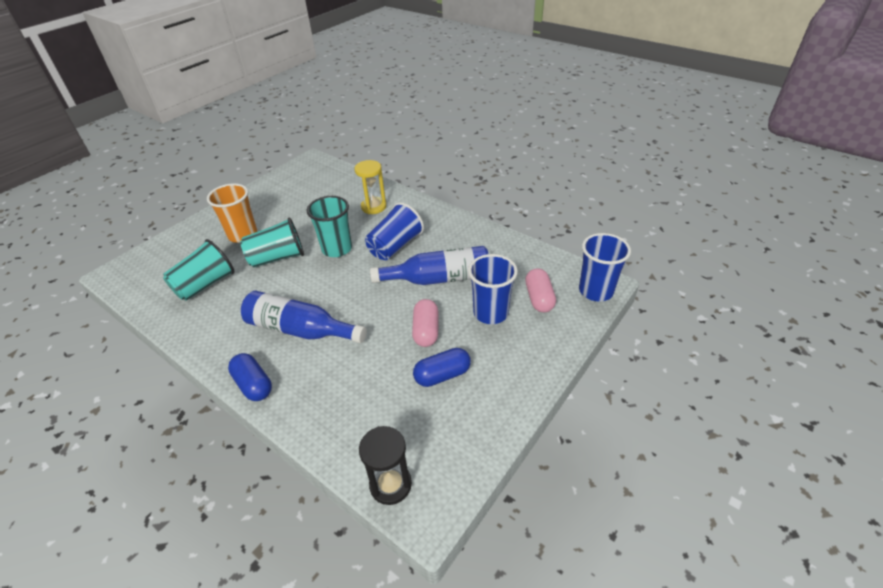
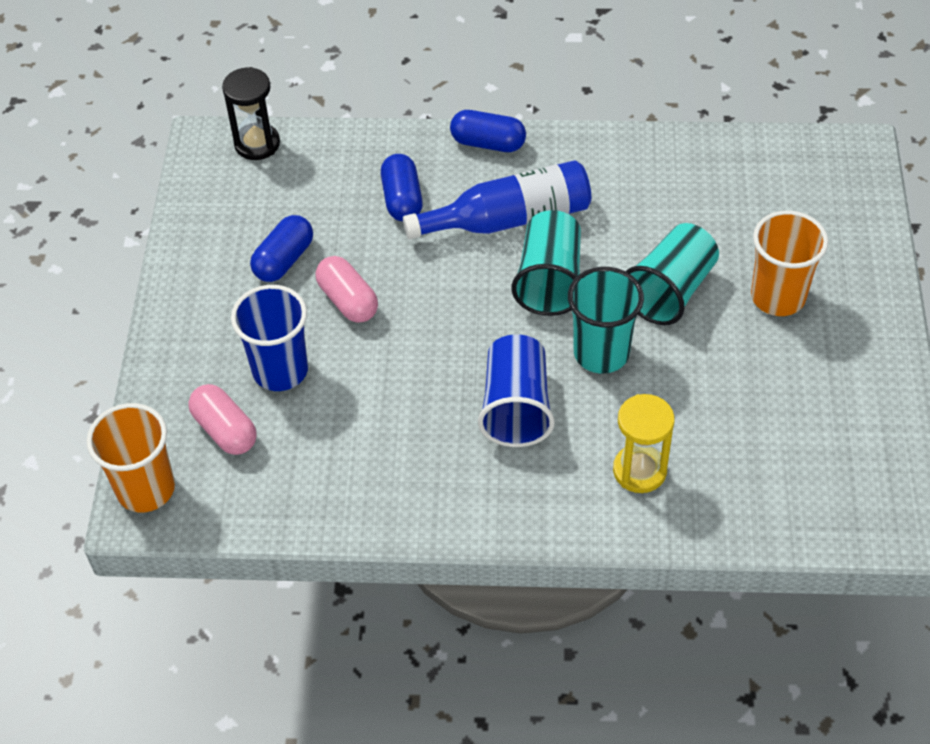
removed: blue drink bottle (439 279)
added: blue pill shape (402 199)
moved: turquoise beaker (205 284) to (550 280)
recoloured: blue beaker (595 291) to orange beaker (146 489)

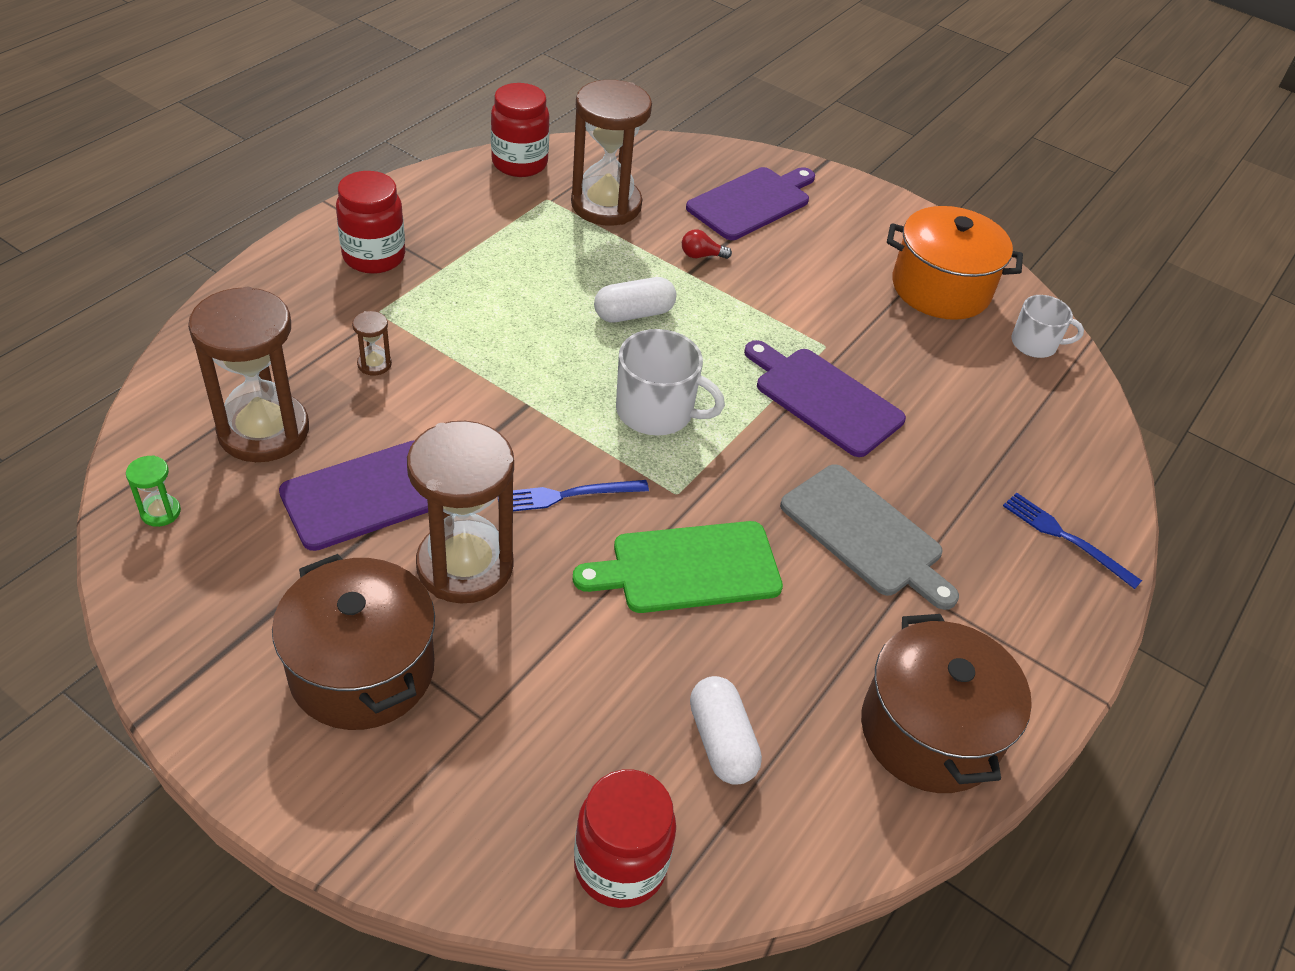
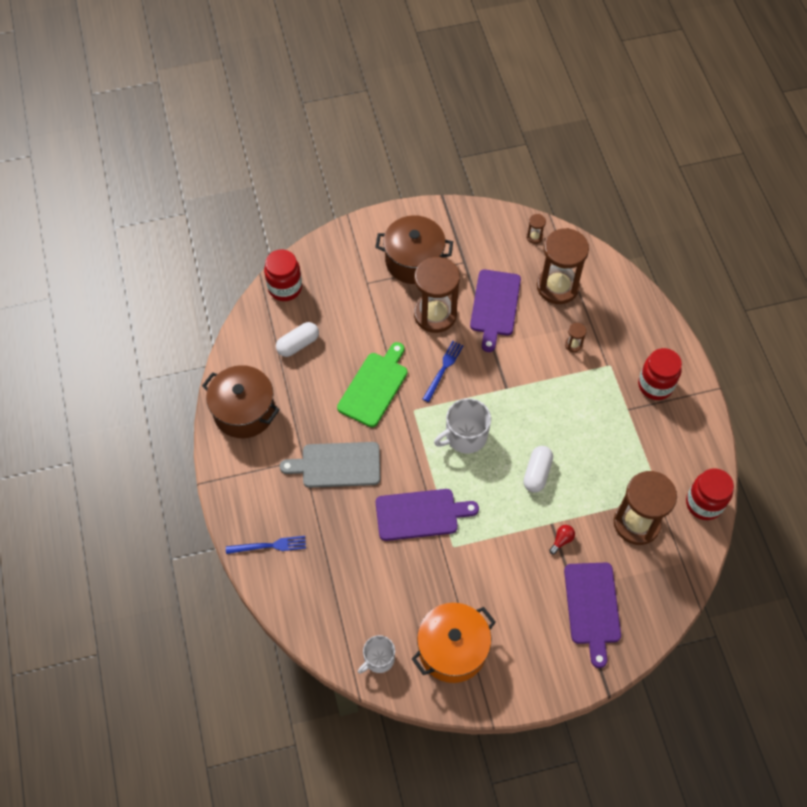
recoloured: emerald hourglass (160 512) to russet hourglass (534 237)
turned: pure white pill shape (721 742) = (298 344) 60 degrees counterclockwise

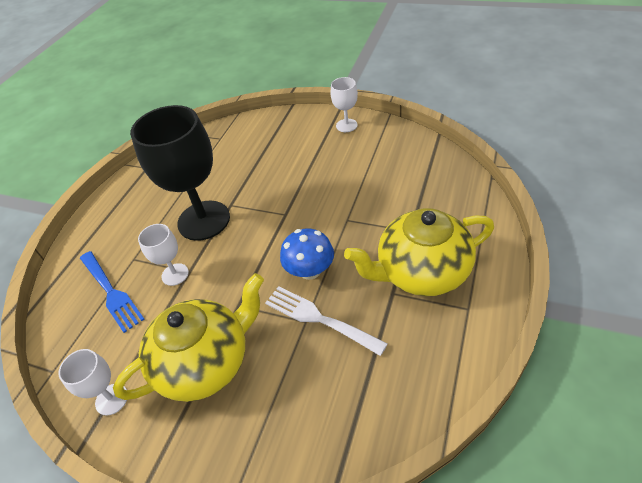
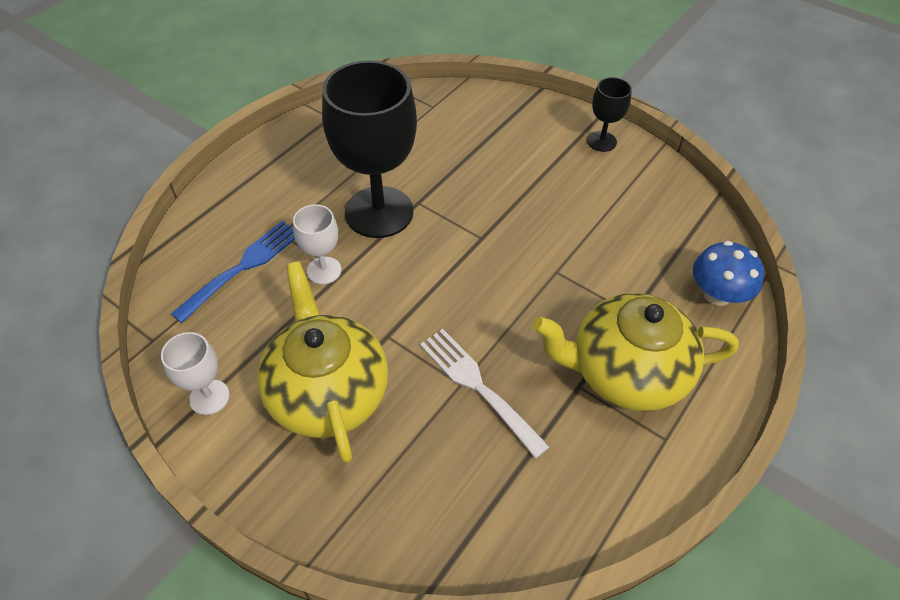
moved: blue toadstool (310 270) to (717 294)
recoloured: pure white chalice (346 125) to black chalice (601 141)
turned: blue table fork (111 292) = (243 267) 120 degrees counterclockwise; yellow tea pot (206 362) = (327 392) 90 degrees counterclockwise

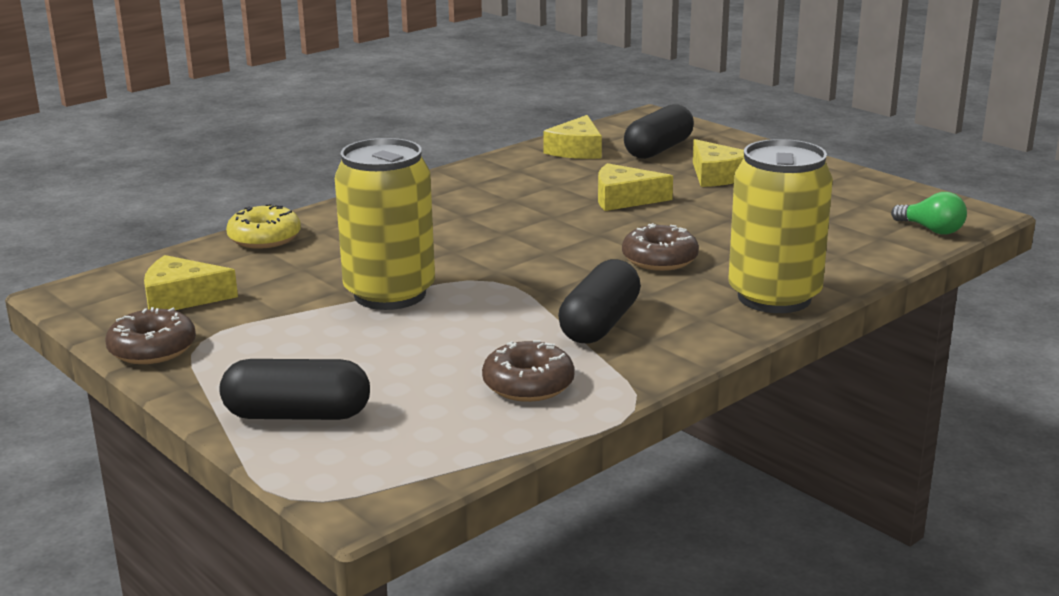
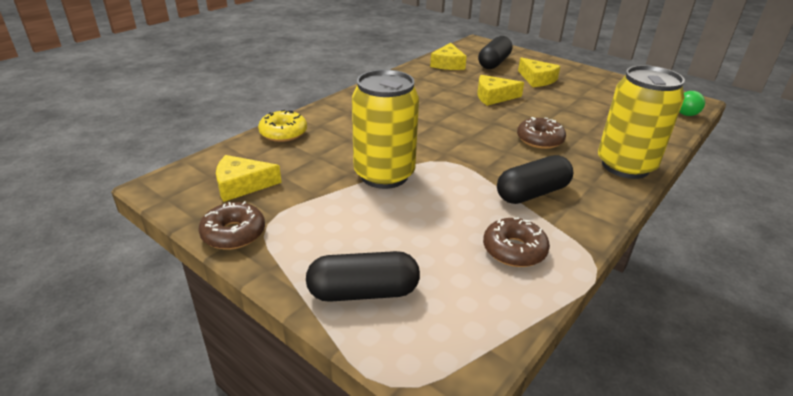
turned: black pill shape (600 324) = (532 193) 45 degrees clockwise

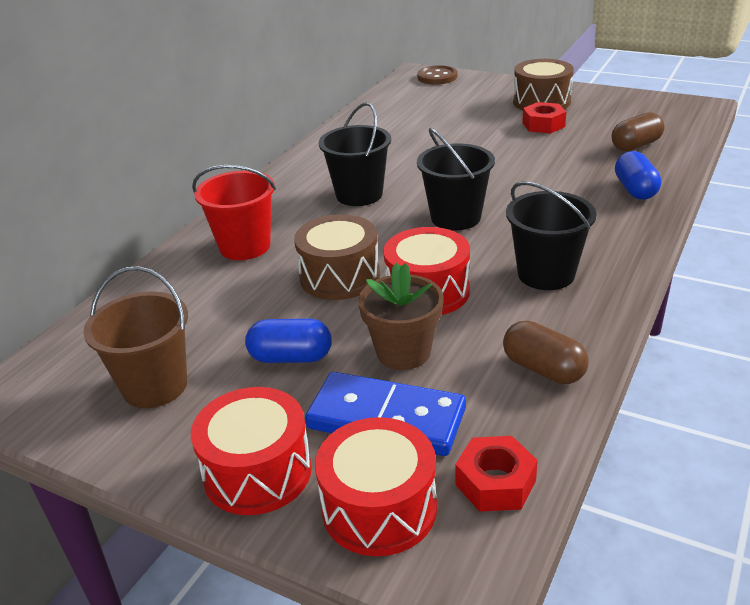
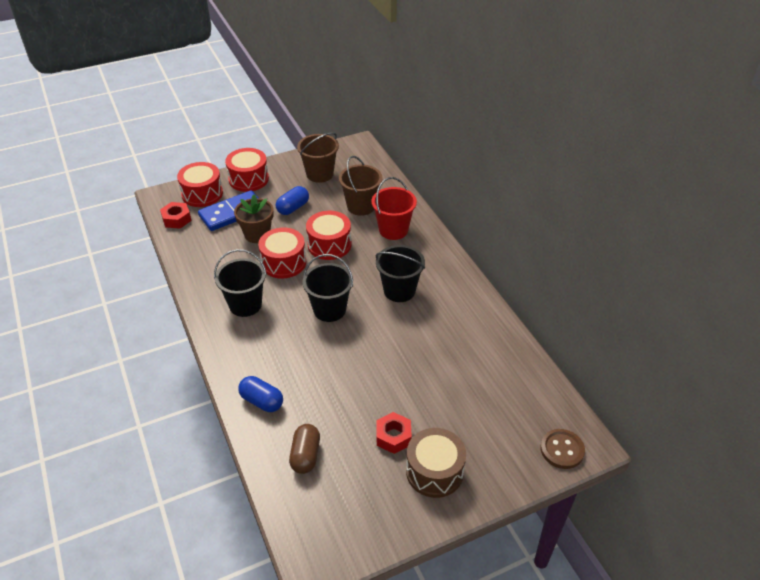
removed: russet pill shape (543 369)
added: russet bucket (361 206)
recoloured: russet snare drum (339 276) to red snare drum (329 245)

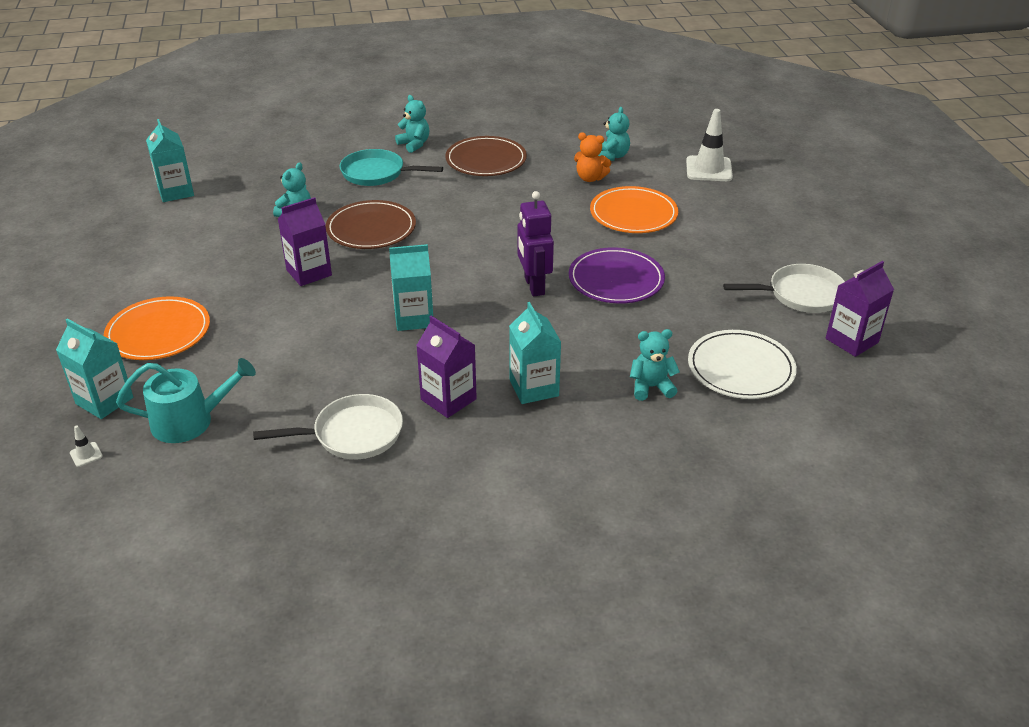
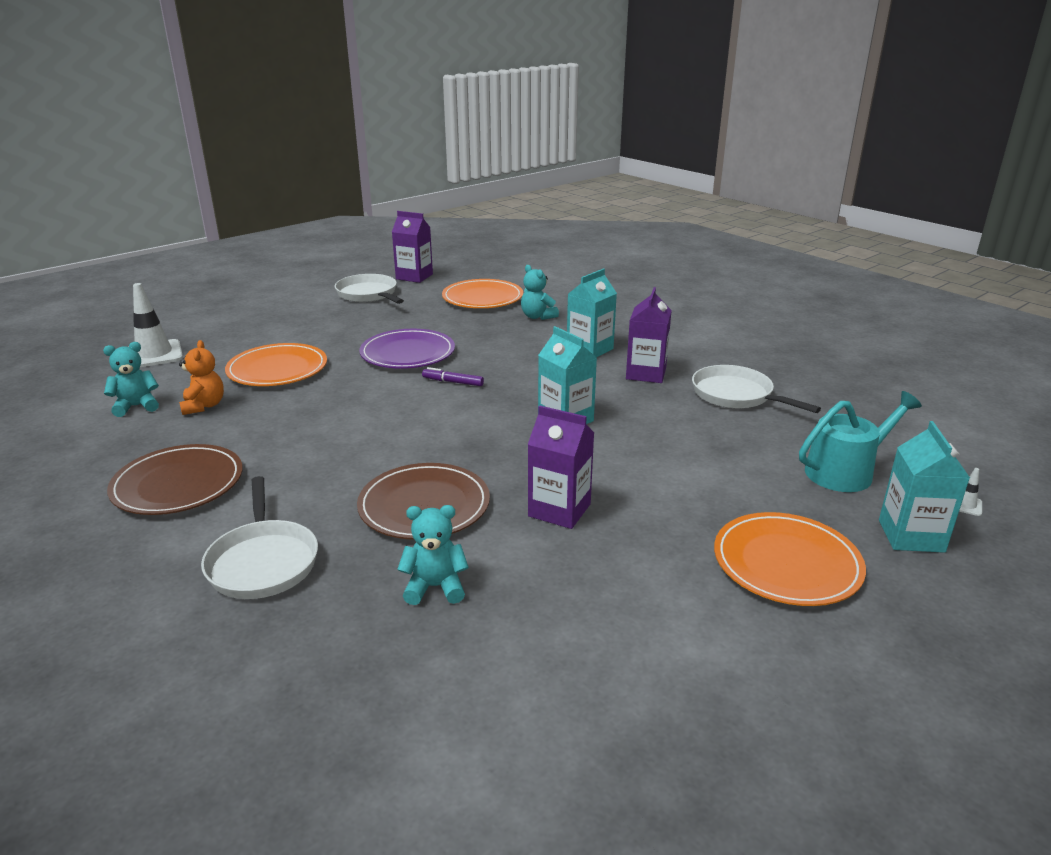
removed: turquoise juice carton (176 192); turquoise stuffed bear (414 144)
replaced: royal purple toy robot (534 286) to royal purple marker (453 382)
recoloured: turquoise frying pan (377 173) to pure white frying pan (263 561); pure white flat dish (740 368) to orange flat dish (482 298)
turned: turquoise watering can (190 421) = (845 471) 105 degrees clockwise

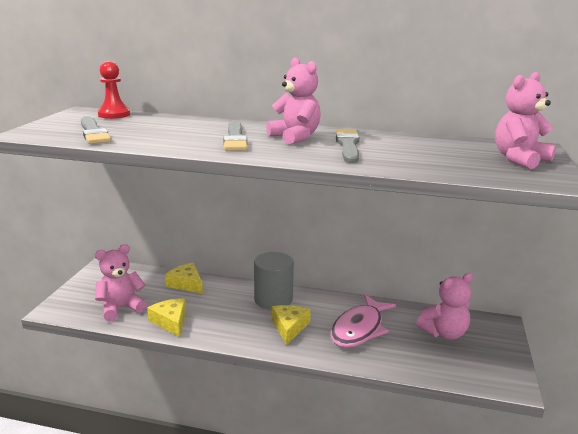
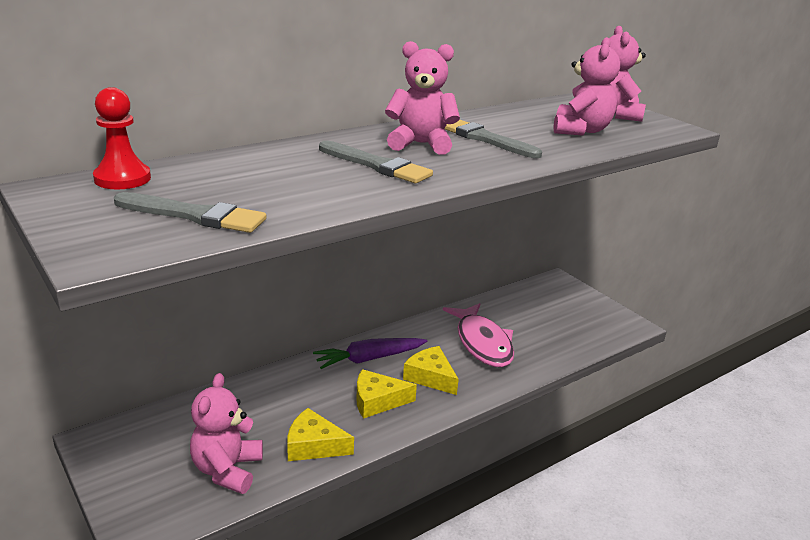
moved: yellow cheese (186 284) to (377 401); rose-pink stuffed bear (444 333) to (580 130)
replaced: ash-grey cylinder (273 299) to royal purple carrot (369 359)

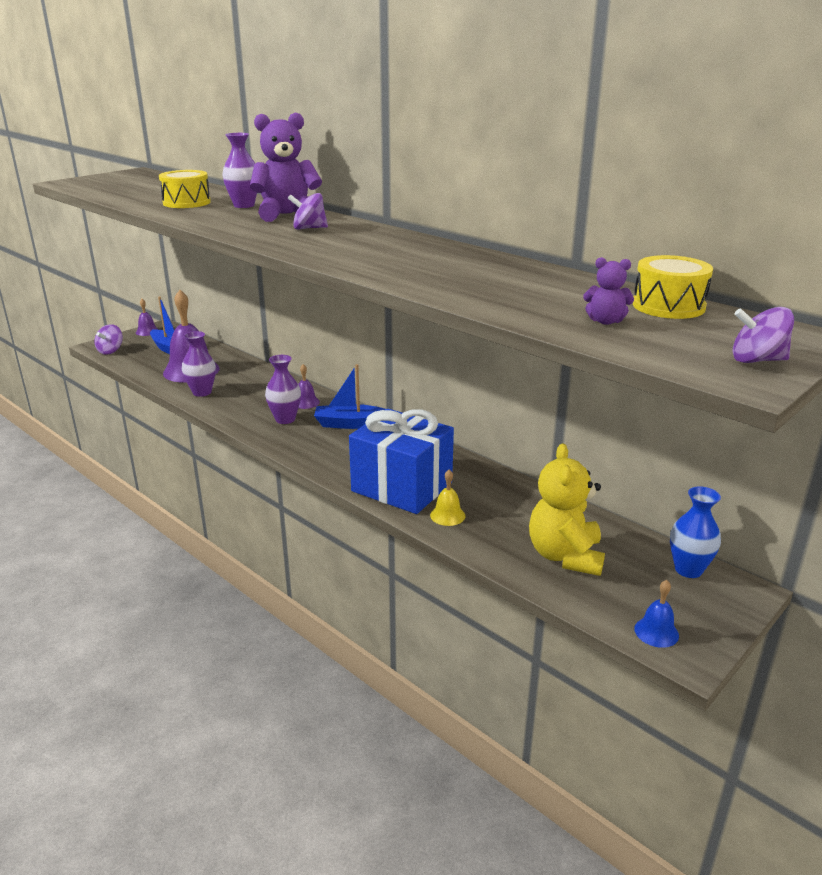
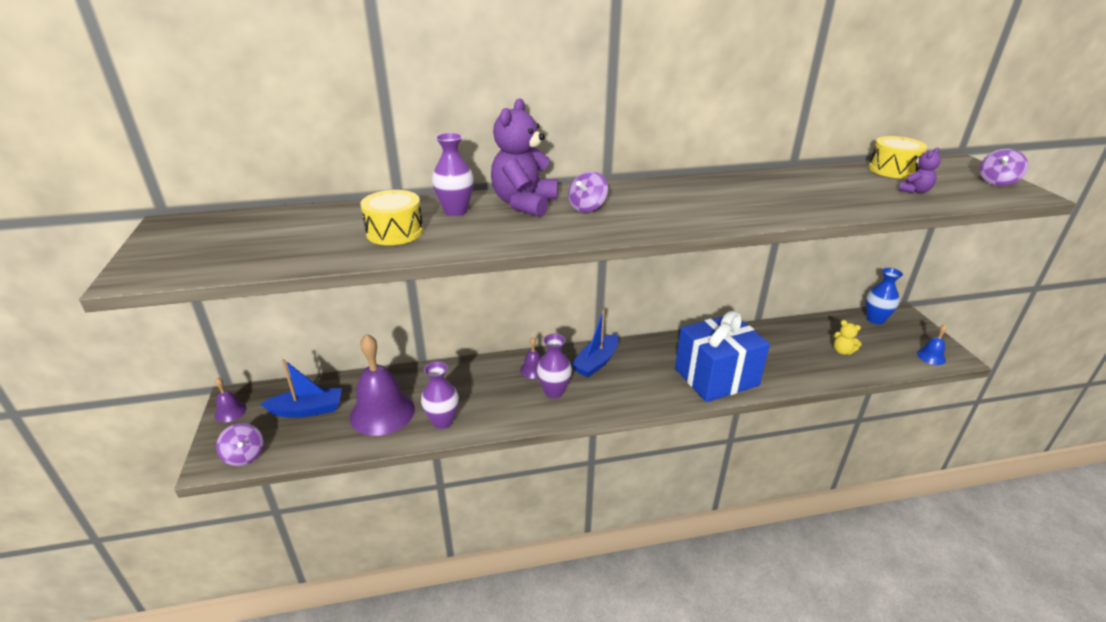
removed: yellow school bell (447 515)
resized: yellow stuffed bear (565 556) = (842 351) x0.47

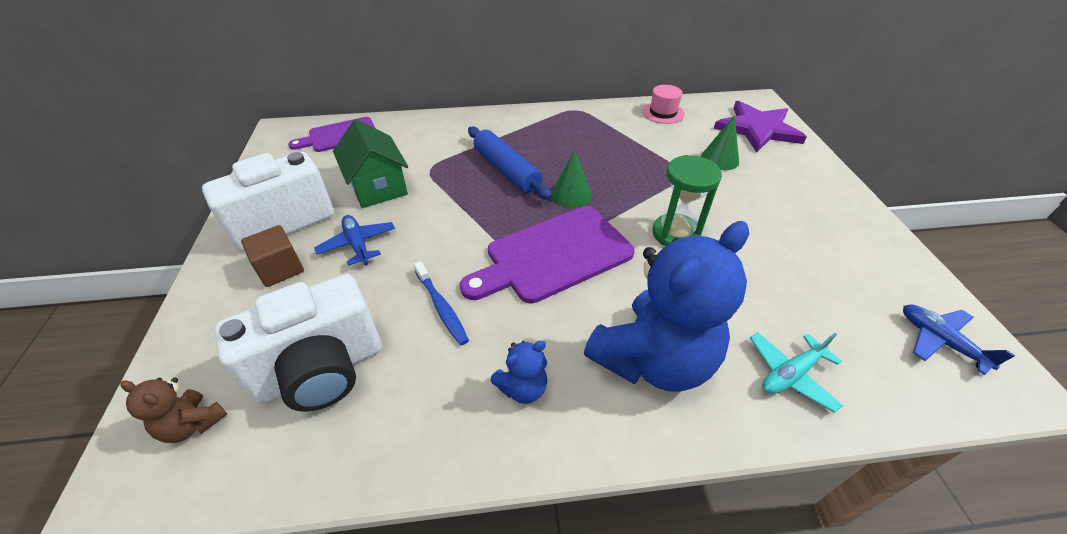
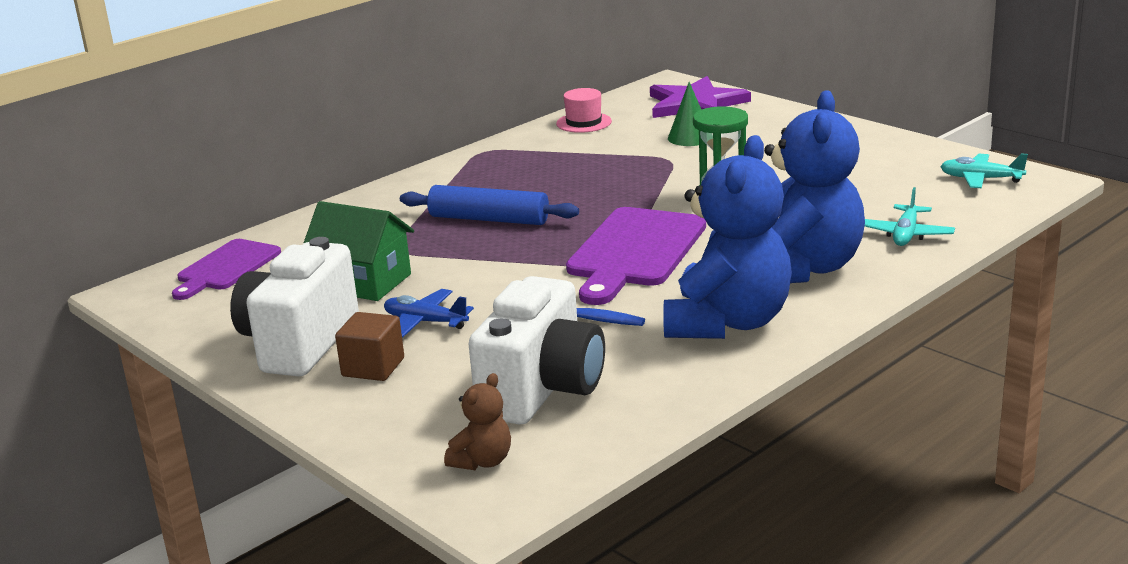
removed: emerald solid cone (571 194)
recoloured: blue toy plane (940 341) to turquoise toy plane (981 179)
turned: russet stuffed bear (193 424) = (482 461) 45 degrees counterclockwise
resized: blue stuffed bear (522 388) = (727 323) x2.30

